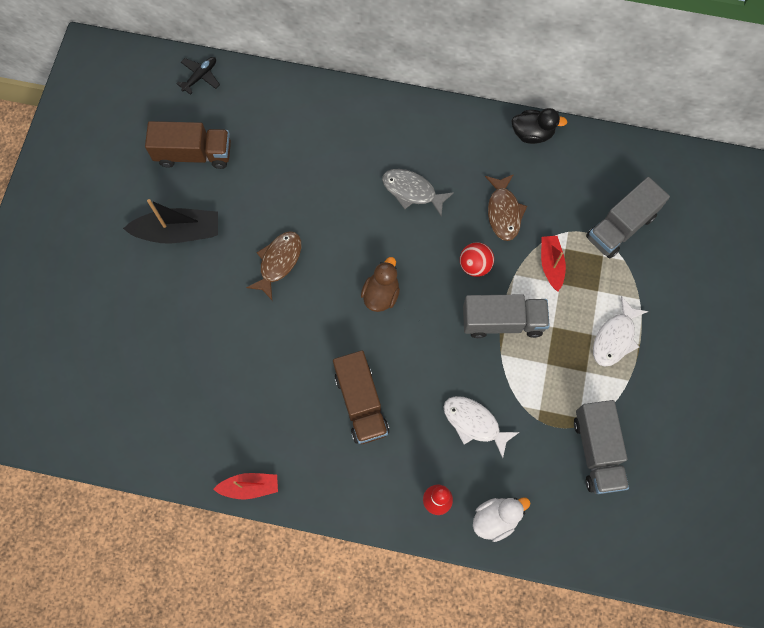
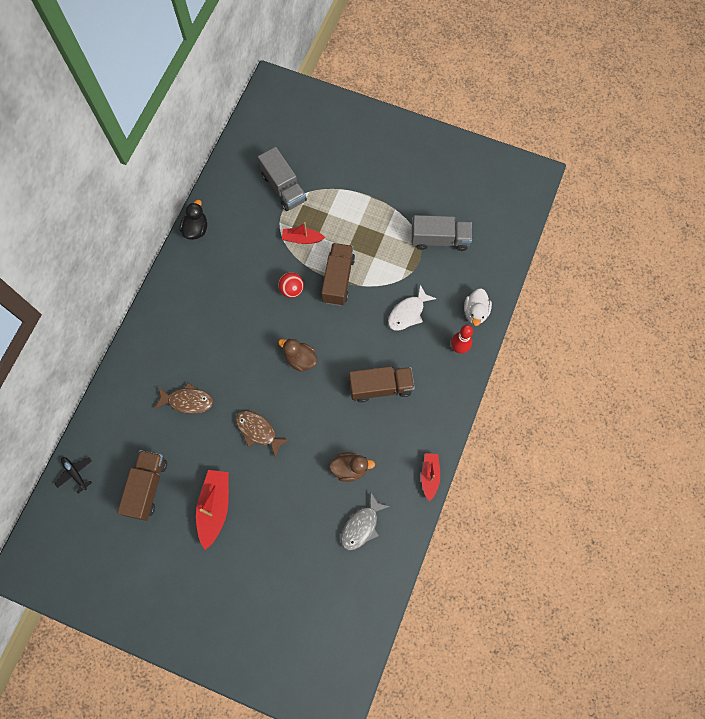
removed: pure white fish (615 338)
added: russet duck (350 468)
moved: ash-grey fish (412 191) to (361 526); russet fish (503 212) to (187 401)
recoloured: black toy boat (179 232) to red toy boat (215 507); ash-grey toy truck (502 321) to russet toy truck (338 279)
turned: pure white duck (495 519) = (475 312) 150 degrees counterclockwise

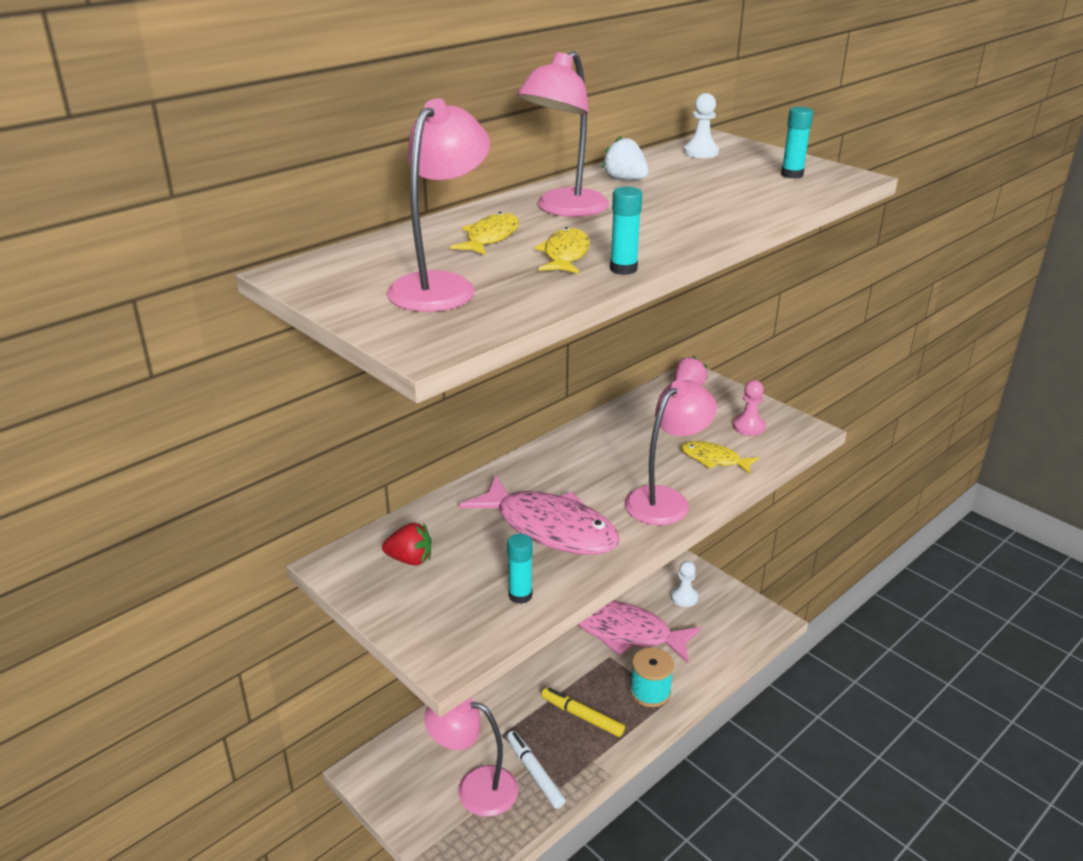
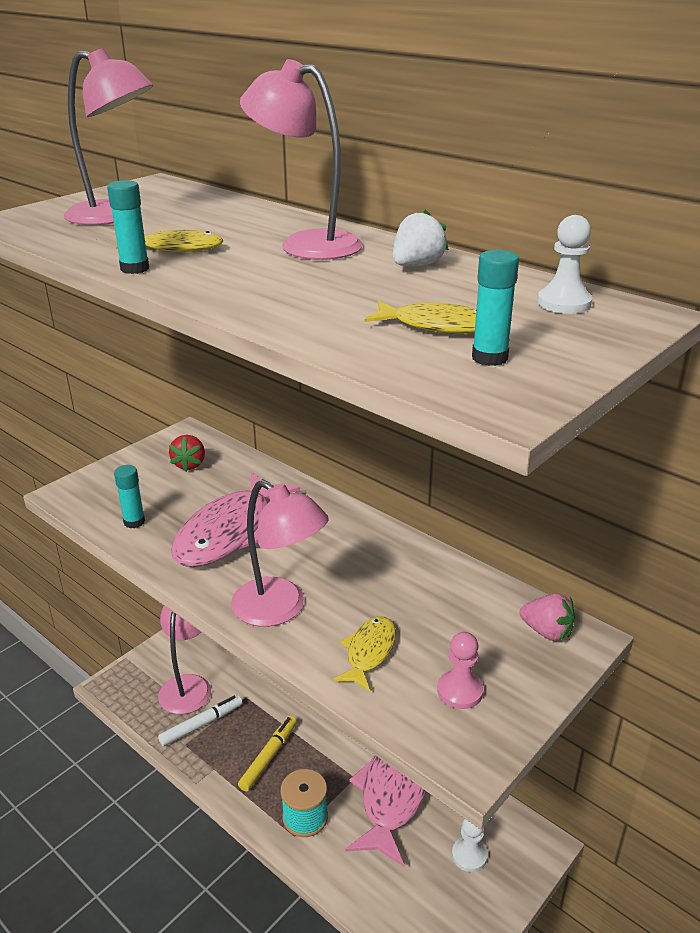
moved: yellow fish (490 237) to (436 326)

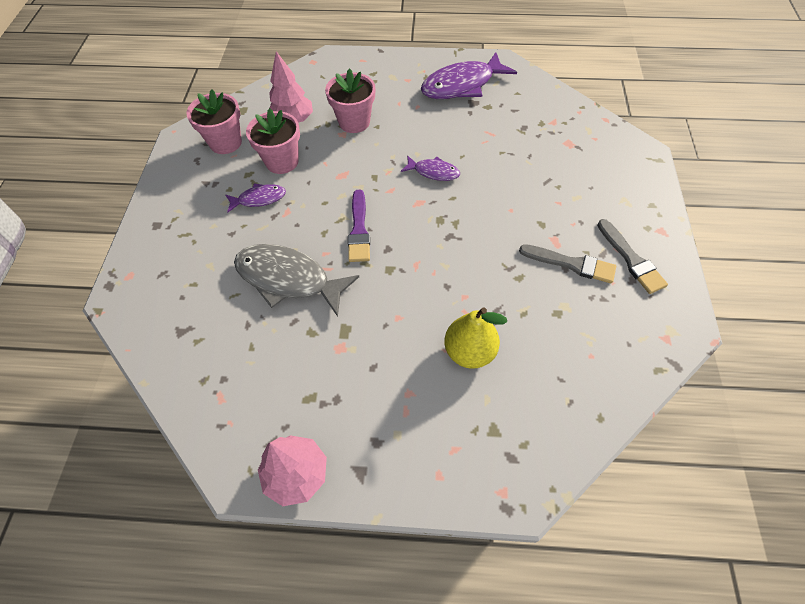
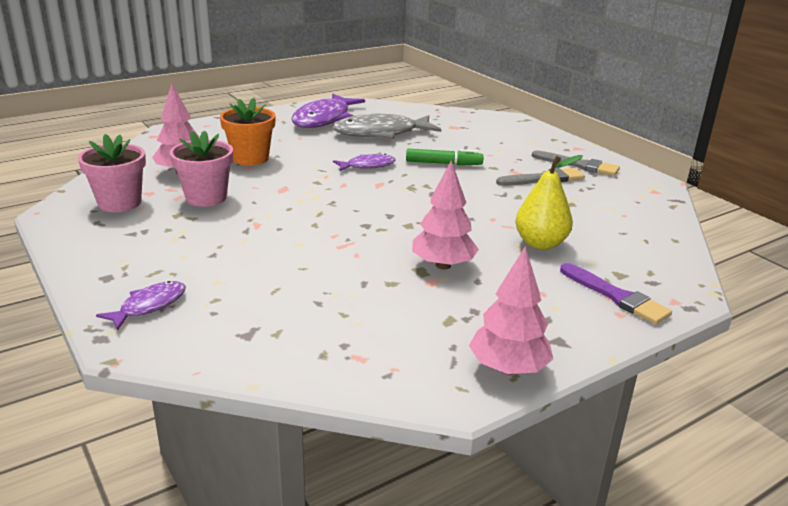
added: emerald marker (443 163); rose-pink tree (443 265)
moved: royal purple fish (259 199) to (149 306); ash-grey fish (288 279) to (381 133); royal purple paintbrush (359 230) to (616 296)
recoloured: rose-pink plant pot (354 122) to orange plant pot (250 158)

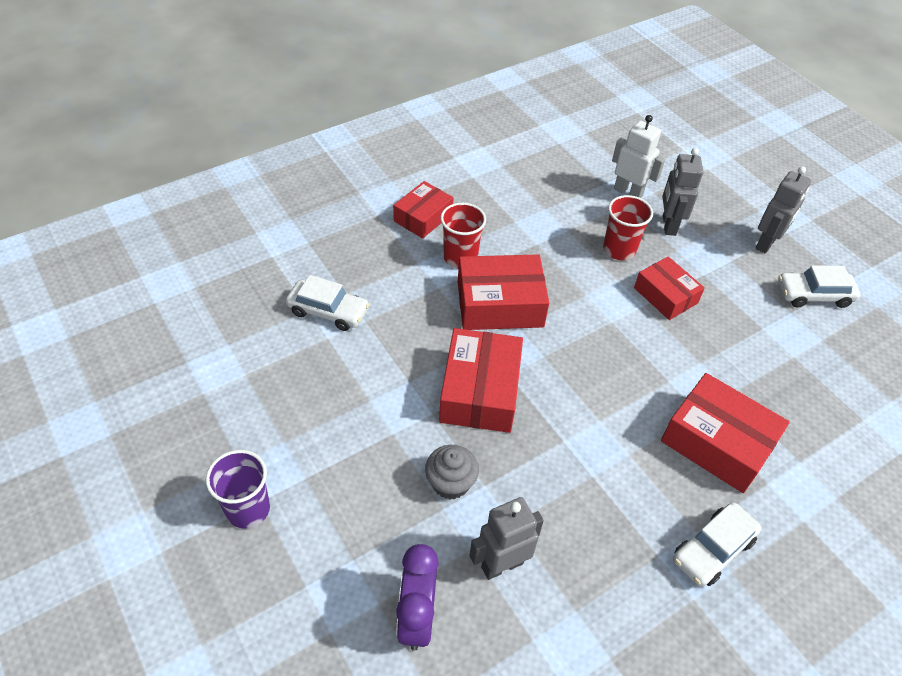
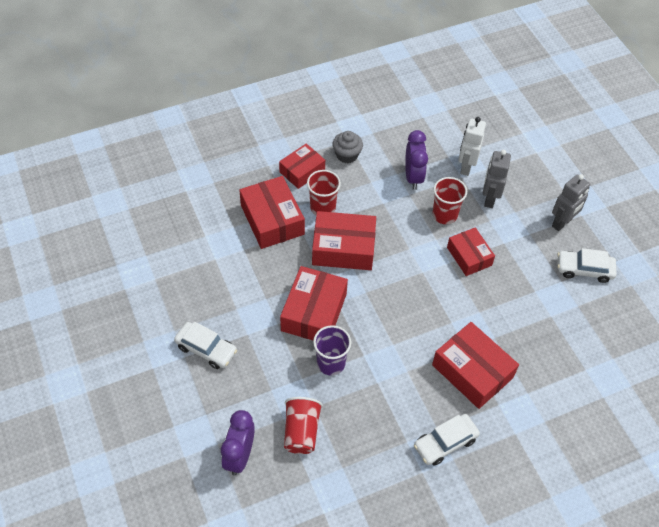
added: red box (272 220); royal purple alarm clock (413 177)
moved: royal purple beaker (248 509) to (331 363); pure white toy car (328 311) to (206 349); ash-grey muffin (450 483) to (347 155)
replaced: ash-grey toy robot (502 565) to red beaker (301 431)
turned: pure white toy robot (628 192) = (466 167) 120 degrees counterclockwise

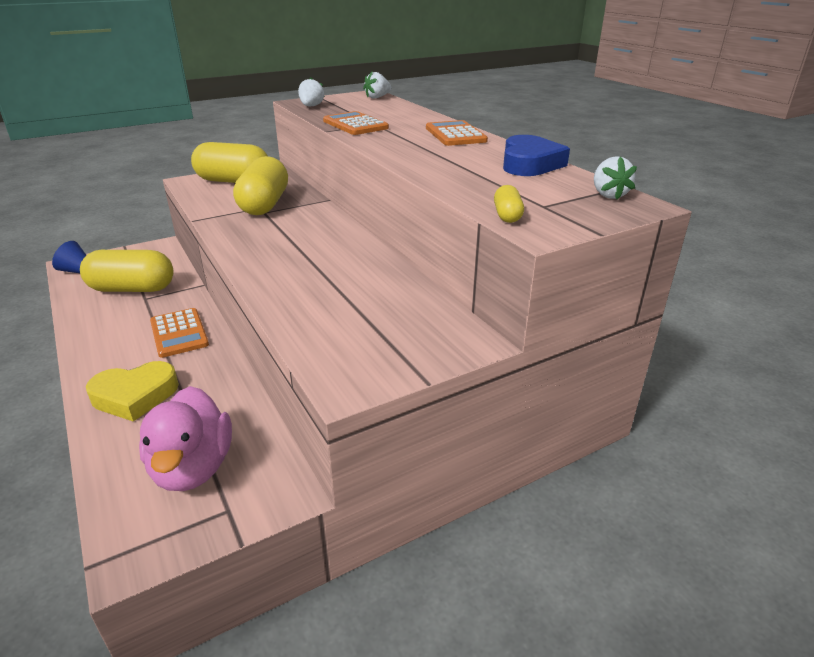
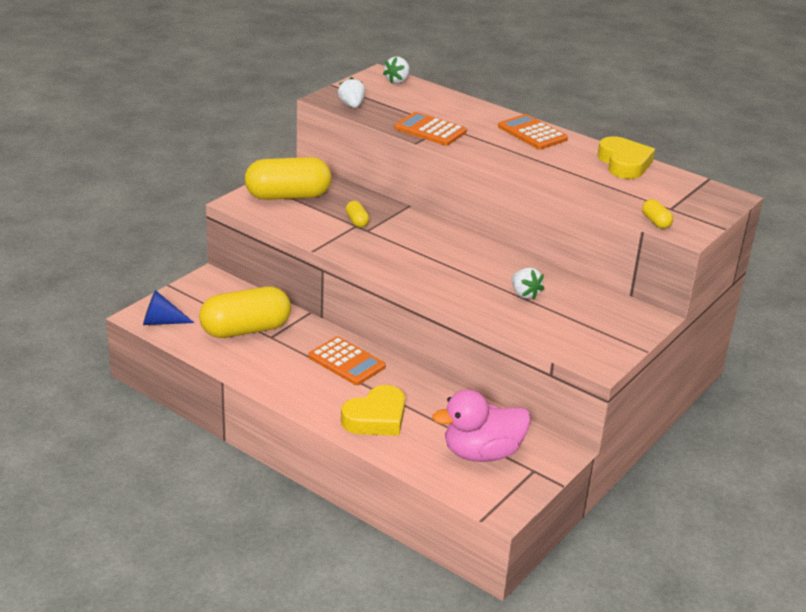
moved: pure white toy strawberry (608 195) to (524 294)
recoloured: blue heart shape (529 164) to yellow heart shape (624 163)
turned: rose-pink duck (193 468) = (481 453) 105 degrees clockwise
resized: yellow pill shape (264 205) = (357 221) x0.42

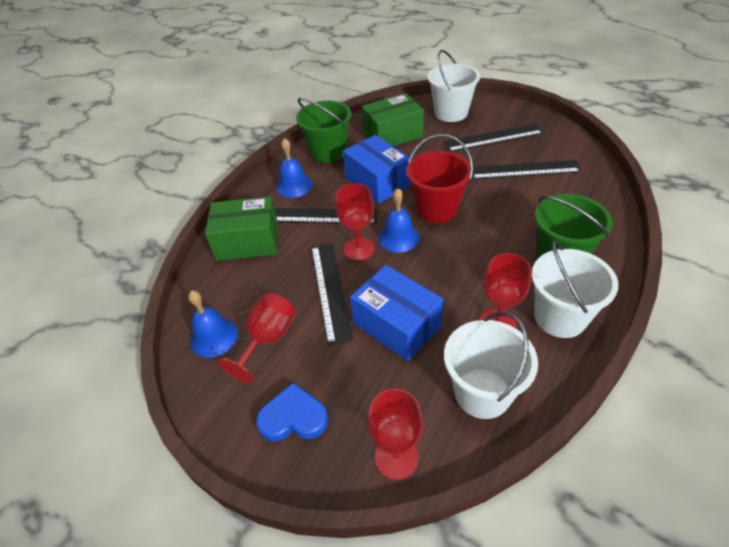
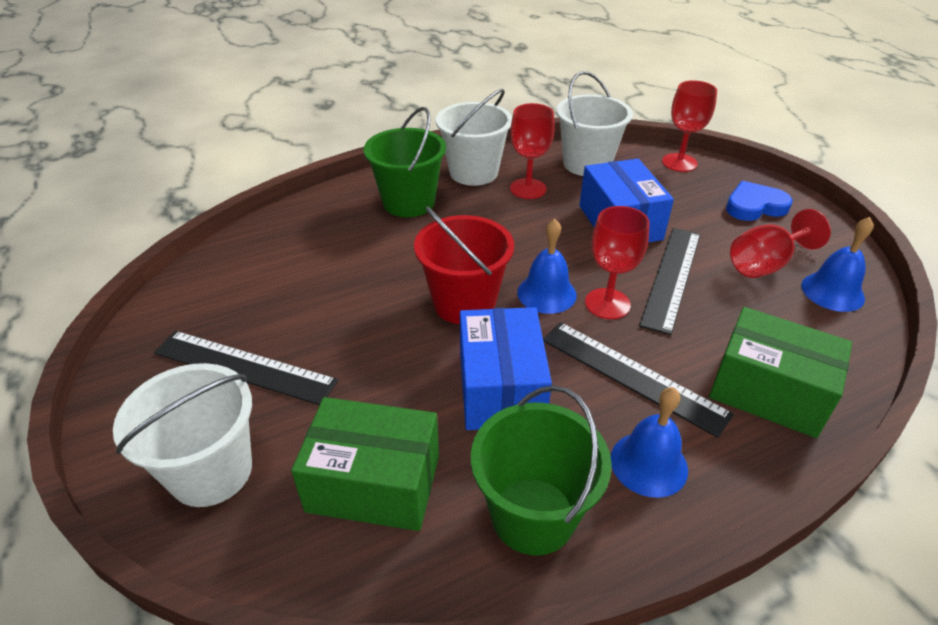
removed: black measuring stick (524 170)
turned: blue heart shape (293 417) = (754 206) 135 degrees clockwise

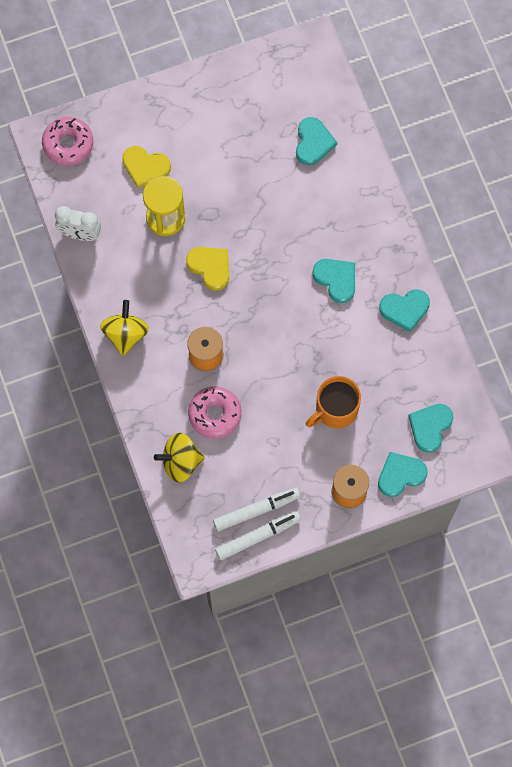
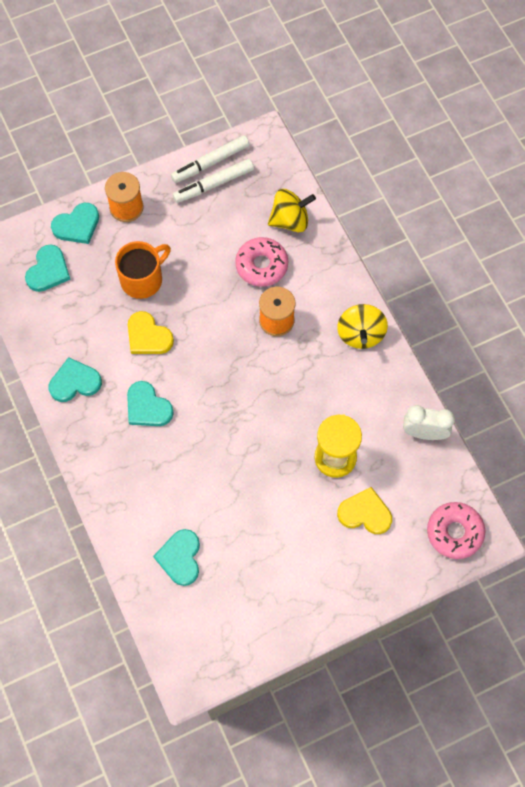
moved: yellow heart shape (210 267) to (148 336)

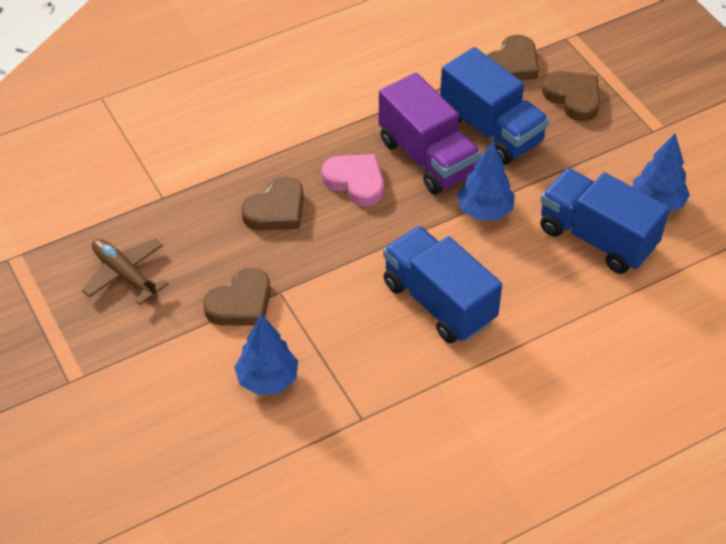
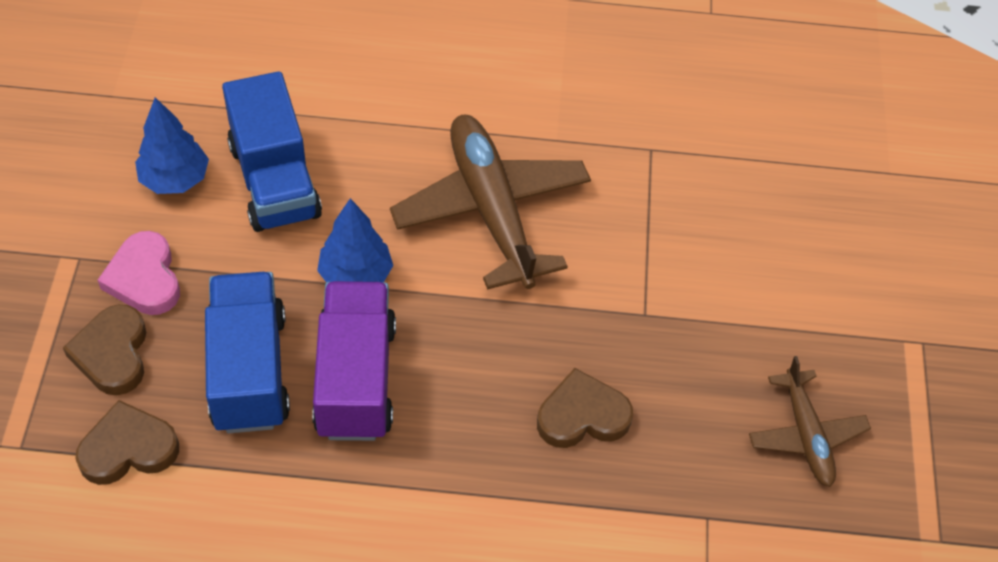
removed: russet heart shape (241 303); blue tree (267 380)
moved: rose-pink heart shape (355 182) to (144 278)
replaced: blue toy truck (438 302) to russet toy plane (491 210)

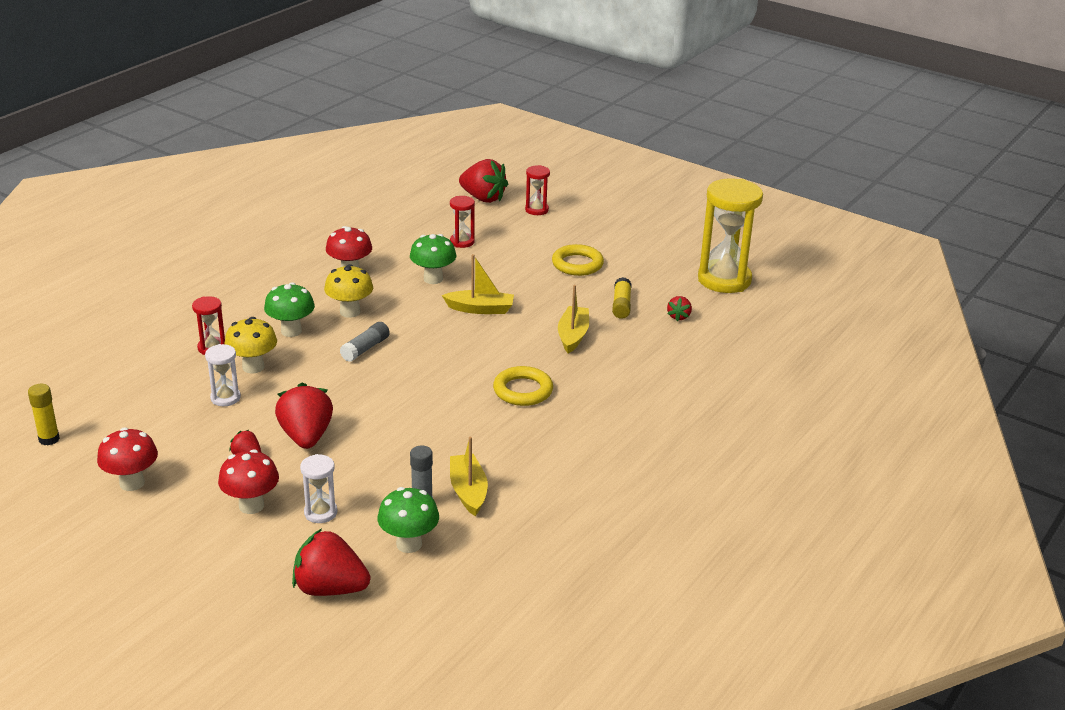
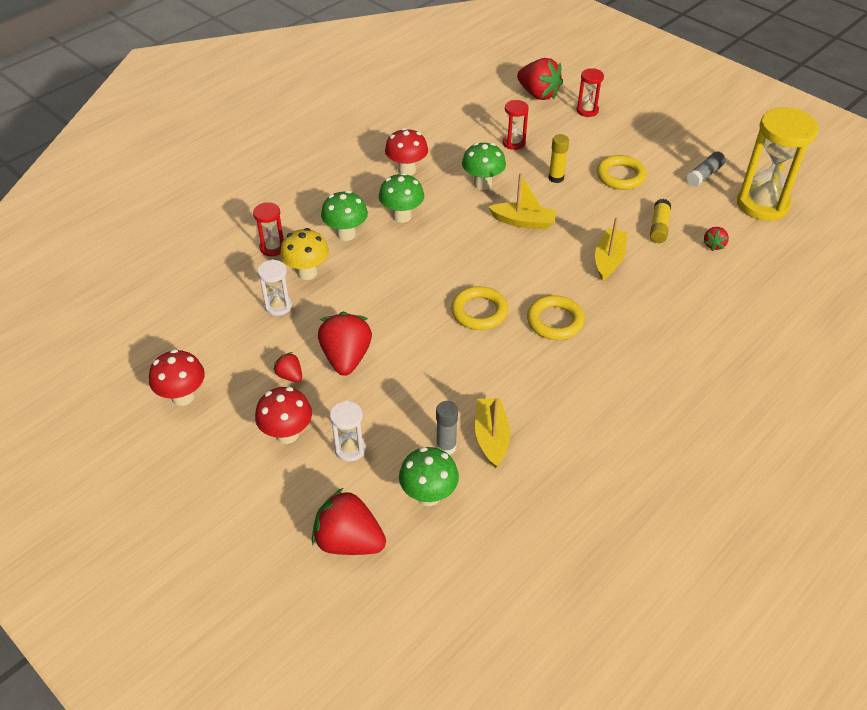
added: yellow torus (479 312)
moved: yellow stick of glue (49 439) to (556 178); ash-grey stick of glue (365 349) to (704 175)
recoloured: yellow toadstool (350 312) to emerald toadstool (402 216)

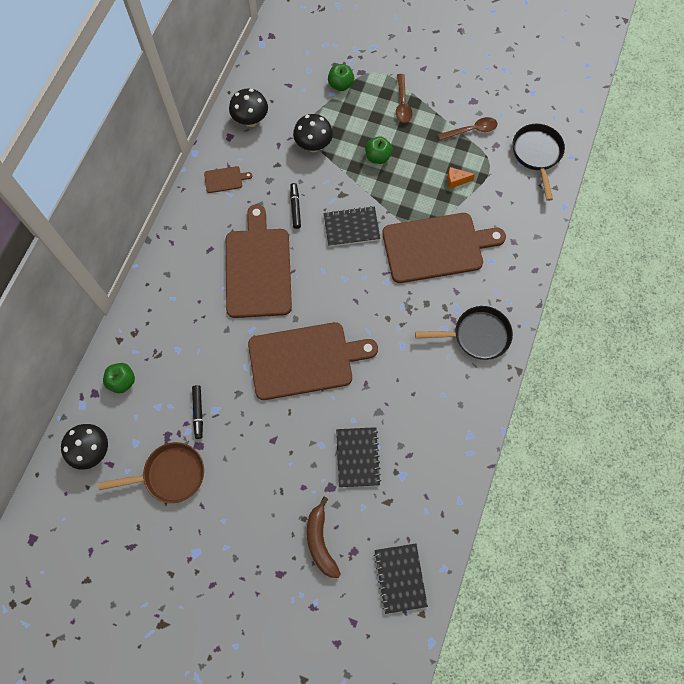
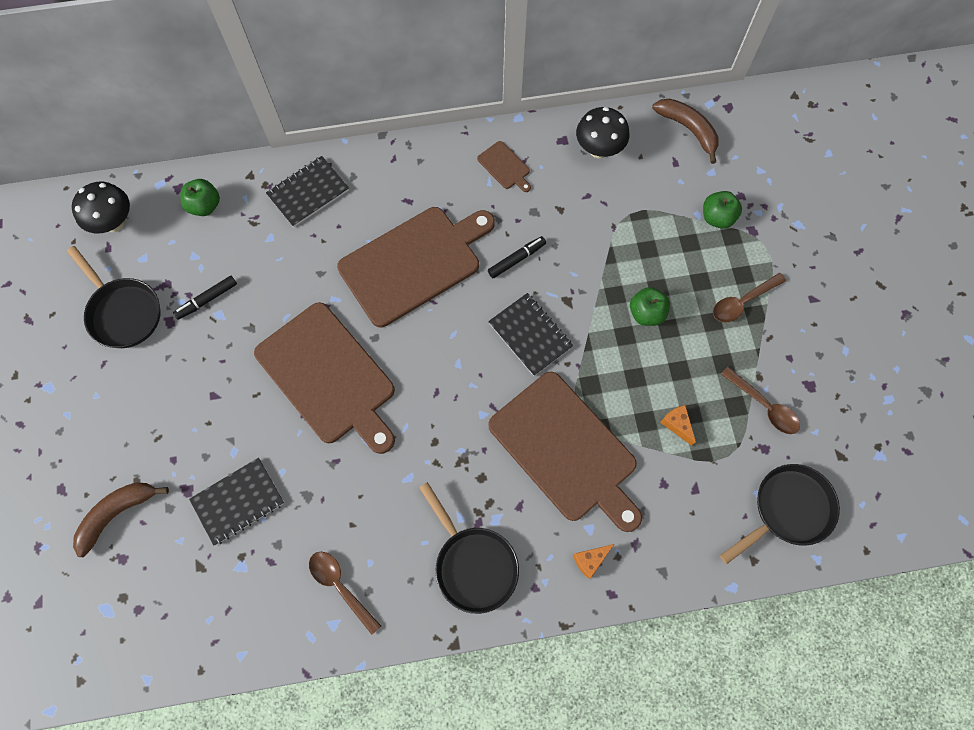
removed: black toadstool (313 145)
added: russet spoon (340 586); orange cheese (590 560); russet banana fruit (688 129)
moved: black notebook (400 578) to (308 193)
recoloured: russet frying pan (170 475) to black frying pan (123 312)

